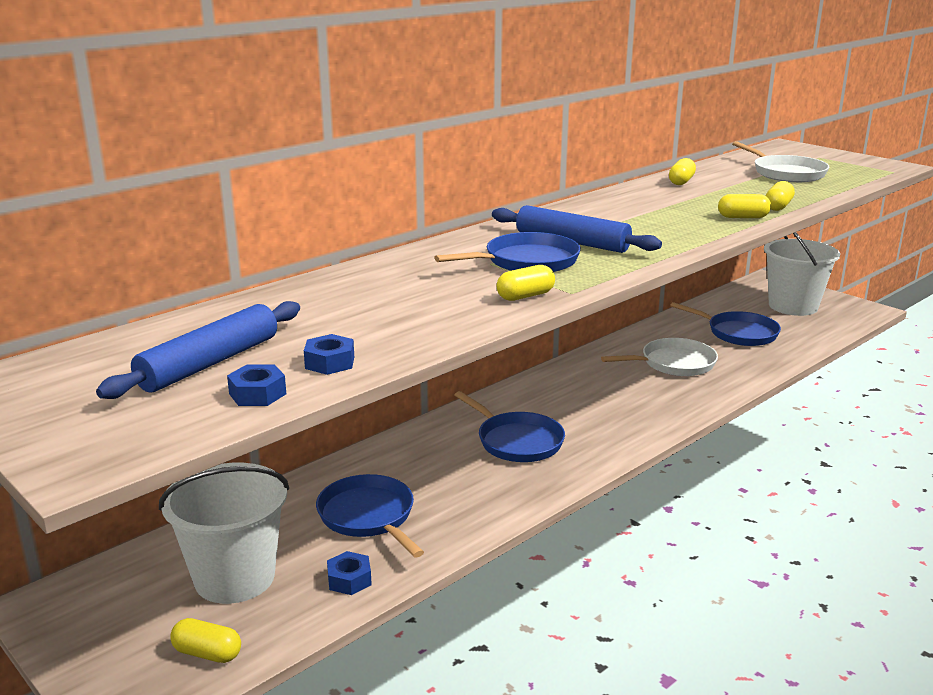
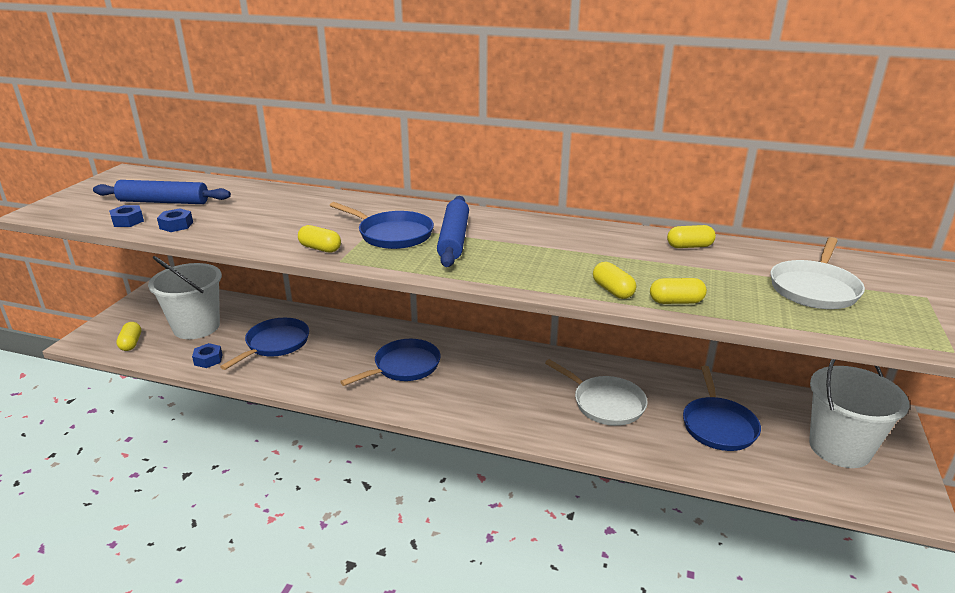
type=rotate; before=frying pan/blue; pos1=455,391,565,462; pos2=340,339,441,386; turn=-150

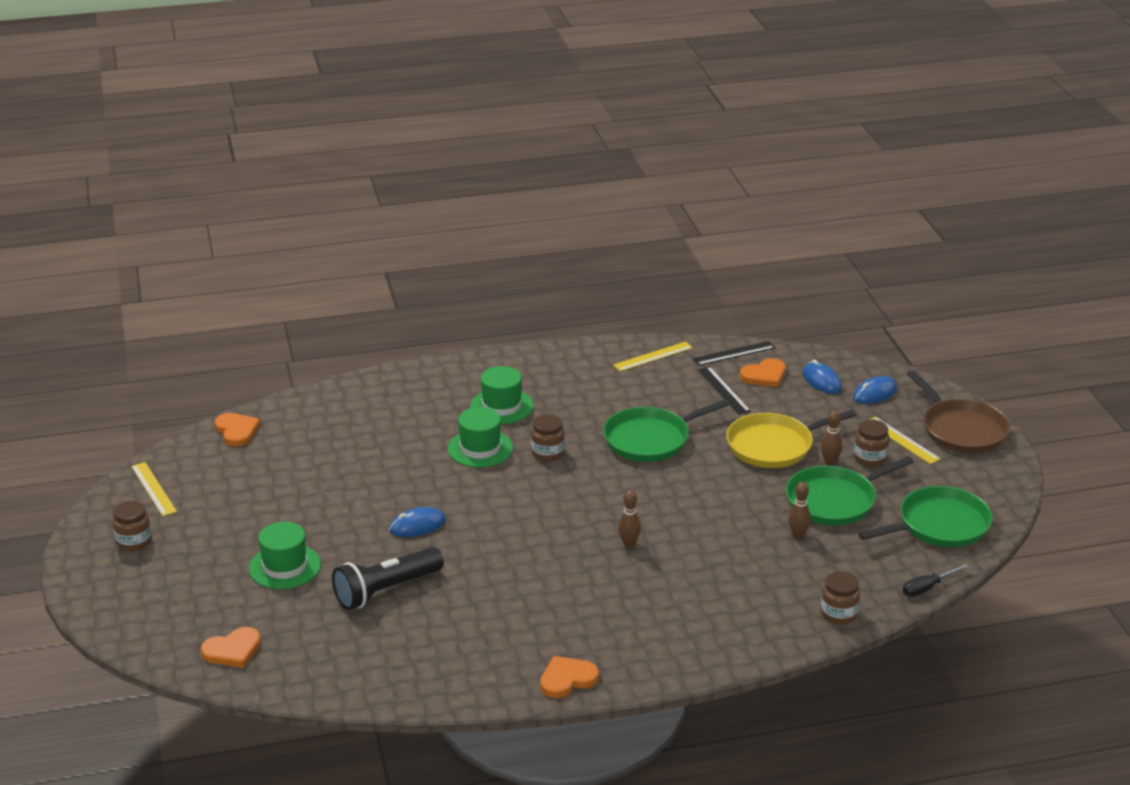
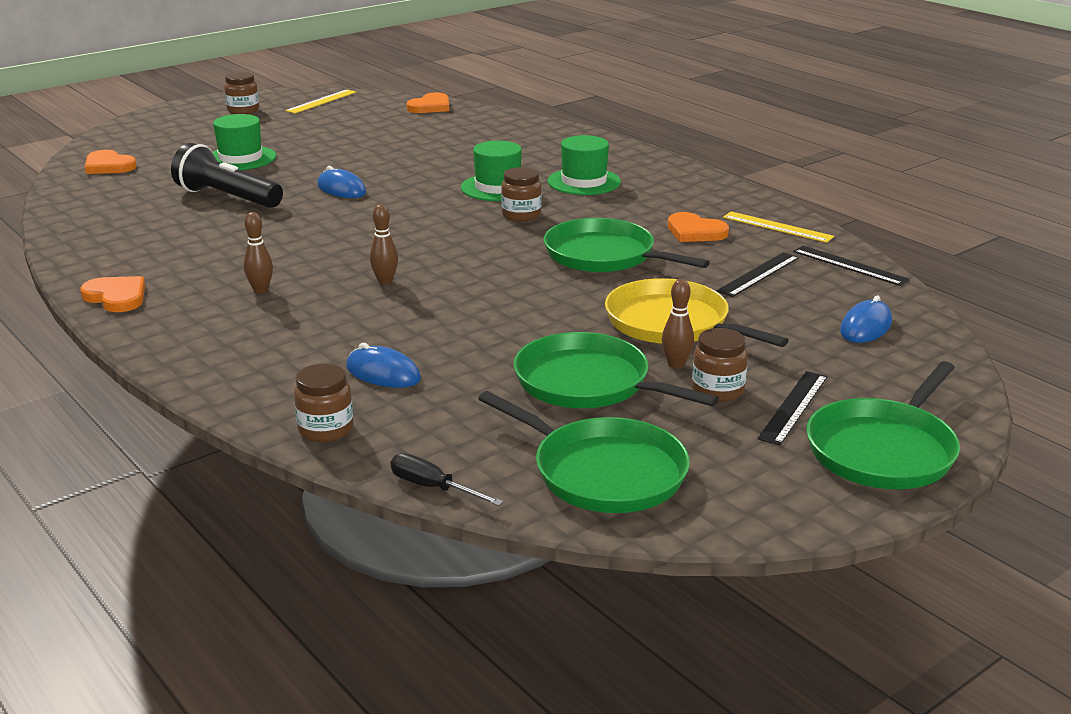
type=move; before=love heart/orange-coloured; pos1=740,358,786,387; pos2=668,212,729,242
type=move; before=skittle/dark brown; pos1=788,482,811,539; pos2=244,212,273,294
type=move; before=PC mouse/blue; pos1=853,376,897,404; pos2=346,343,421,388
type=recolor; before=straightedge/yellow; after=straightedge/jet-black; pos1=868,417,941,464; pos2=757,371,828,445
type=recolor; before=frying pan/dark brown; after=frying pan/leaf-green; pos1=907,371,1010,453; pos2=806,361,960,489

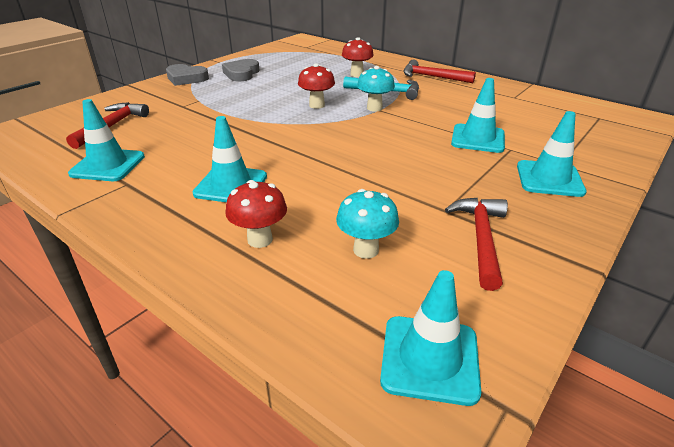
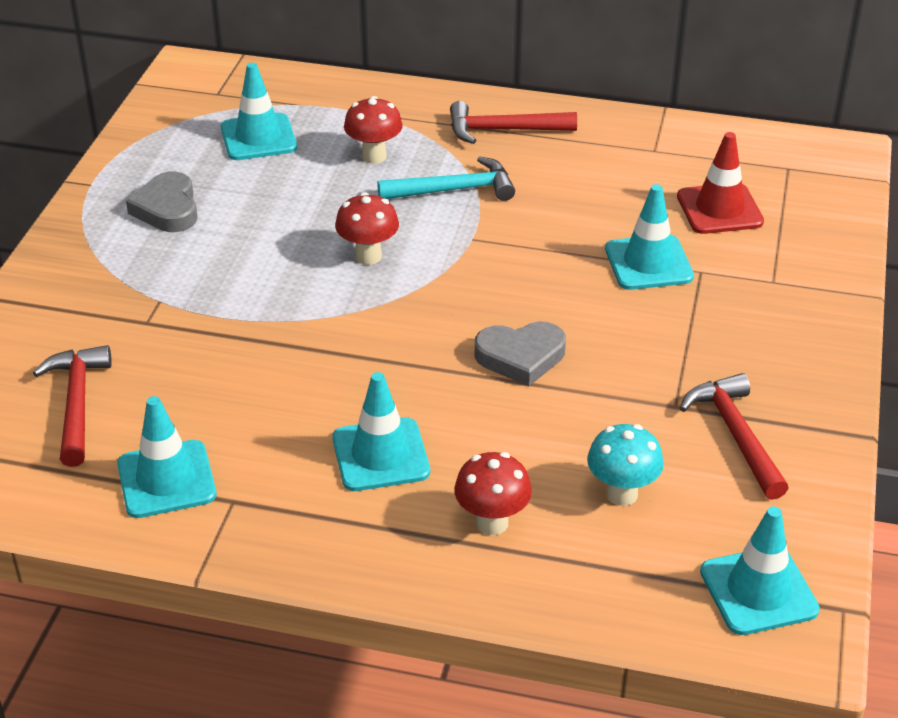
type=move; before=love heart/grey; pos1=166,64,209,86; pos2=475,321,566,386
type=delete; before=fungus/teal; pos1=357,66,395,111
type=move; before=road cone/teal; pos1=517,111,586,197; pos2=221,63,297,160
type=insert; after=road cone/crimson; pos2=677,132,764,234

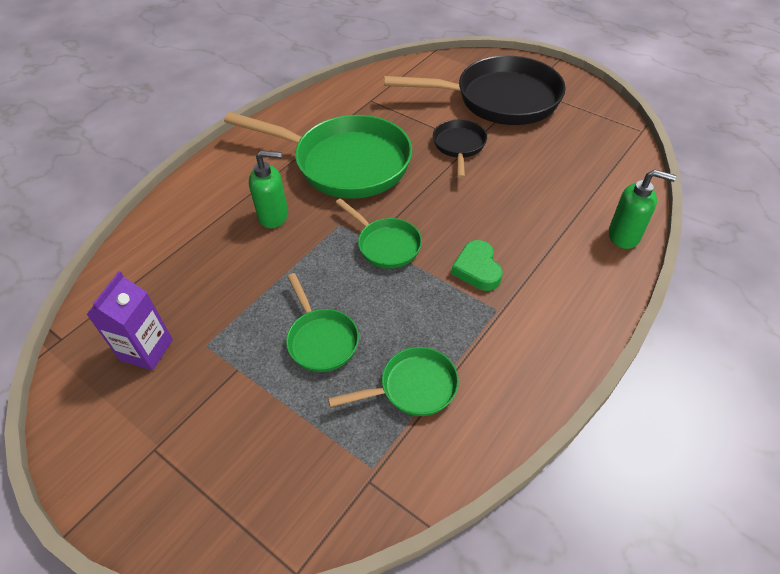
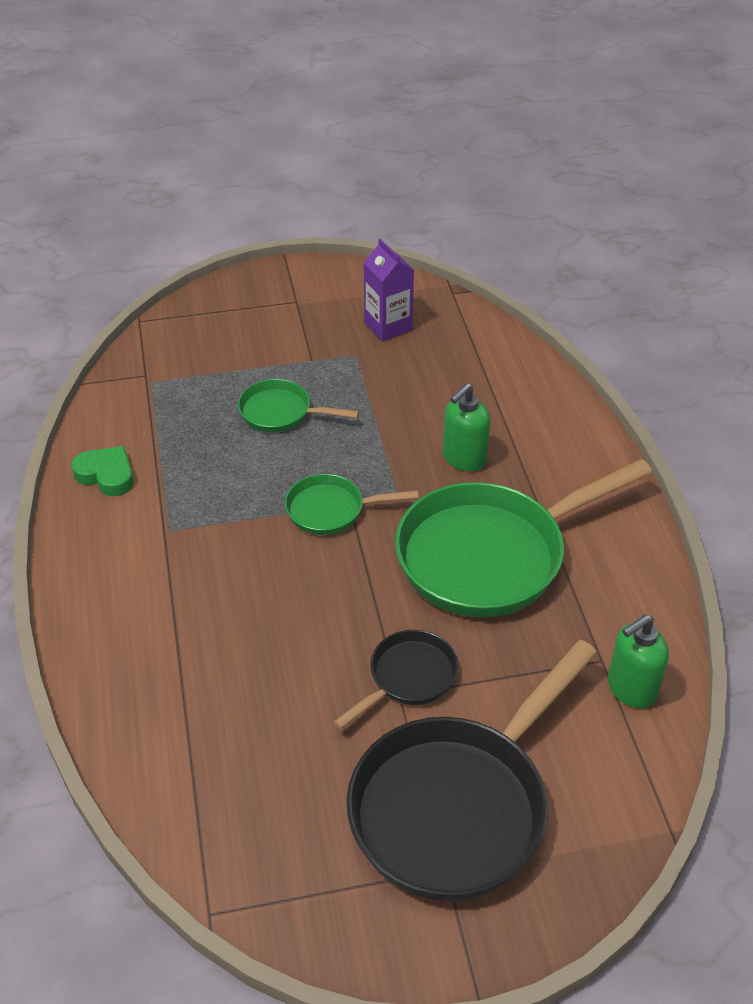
type=delete; before=frying pan/leaf-green; pos1=328,347,459,416
type=rotate; before=frying pan/jet-black; pos1=433,119,487,179; pos2=334,630,458,729; turn=-90
type=move; before=love heart/leaf-green; pos1=451,240,503,291; pos2=71,446,134,496
type=move; before=soap pump/leaf-green; pos1=609,170,676,249; pos2=608,614,669,708

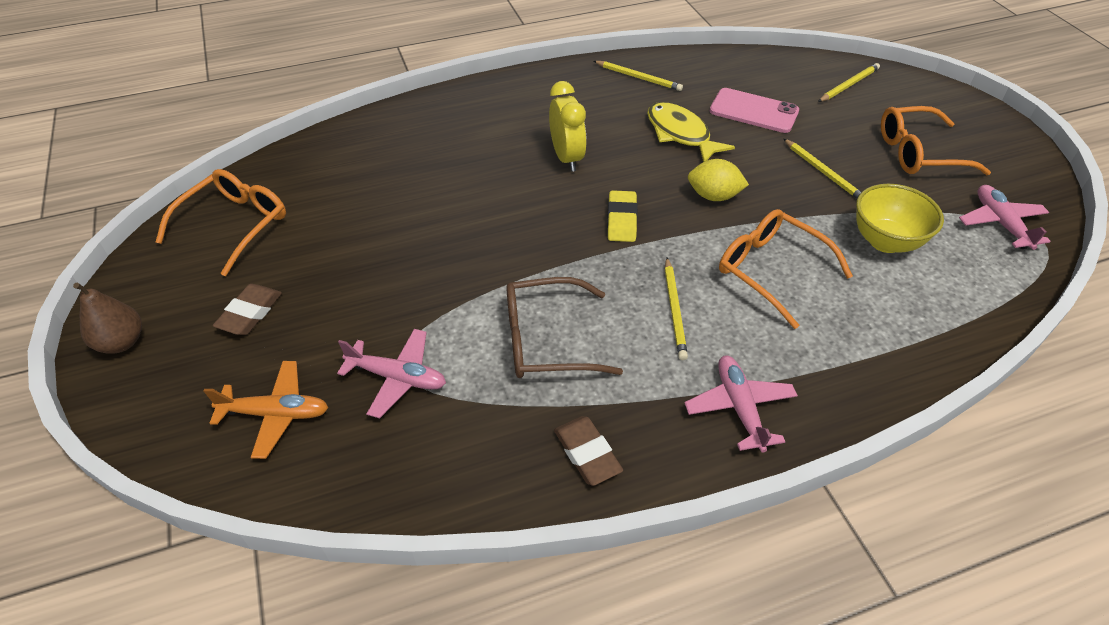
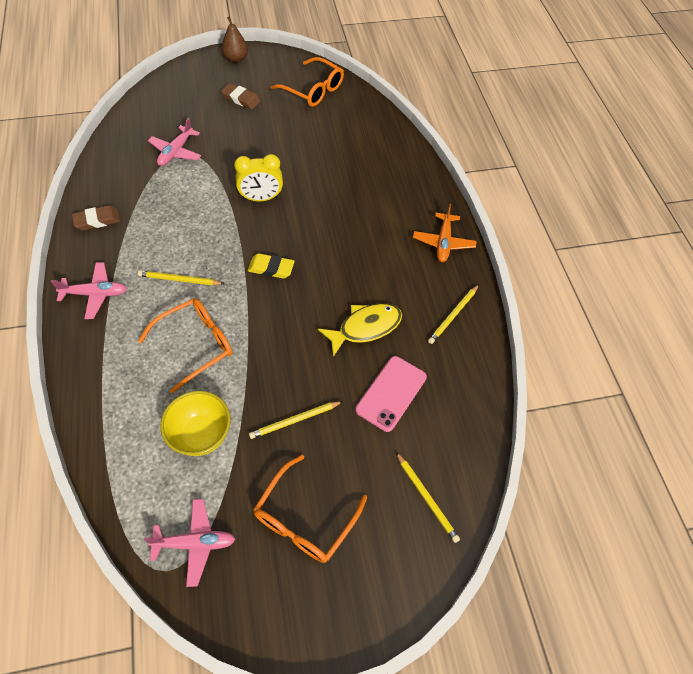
type=move; before=aeroplane/orange-coloured; pos1=204,361,328,459; pos2=413,204,477,262
type=delete; before=glasses/dark brown; pos1=506,277,623,378
type=move; before=bedside clock/yellow; pos1=549,81,587,172; pos2=234,154,283,201
type=delete; before=citrus fruit/yellow; pos1=688,159,749,201
type=rotate; before=glasses/orange-coloured; pos1=881,106,991,175; pos2=253,455,367,563; turn=-150

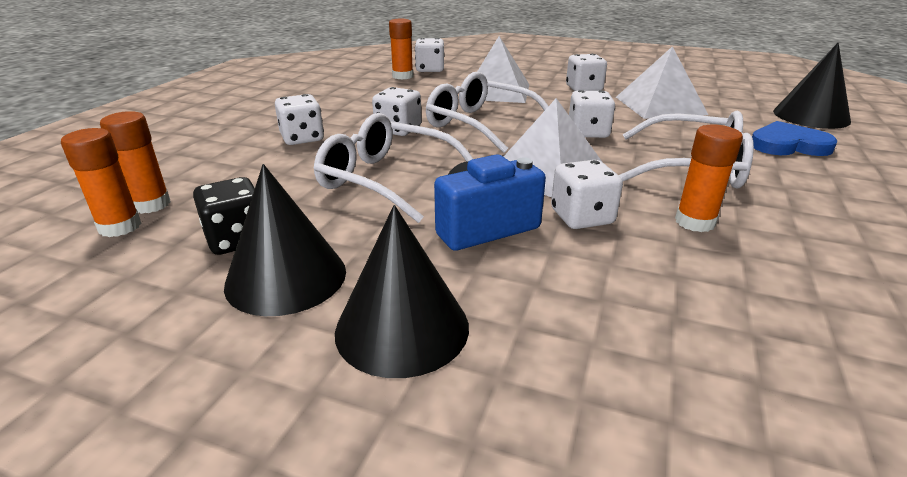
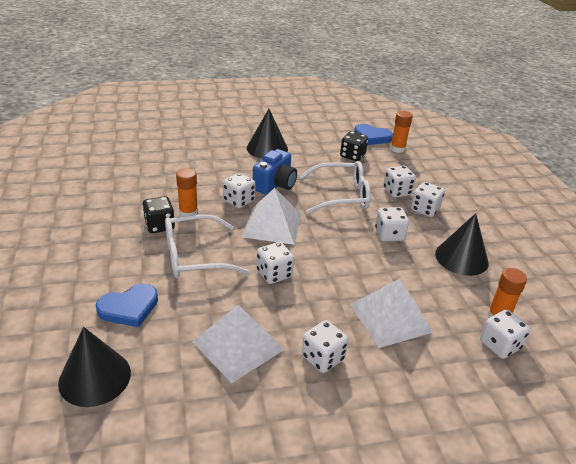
type=delete; before=stick of glue/orange-coloured; pos1=100,111,171,214
type=move; before=cone/jet-black; pos1=224,164,346,316; pos2=435,213,489,276
type=delete; before=glasses/snow-white; pos1=426,72,548,153
type=insert; after=die/jet-black; pos2=142,196,175,233
type=insert; after=love heart/blue; pos2=354,124,393,145
type=insert; after=die/snow-white; pos2=383,166,416,198

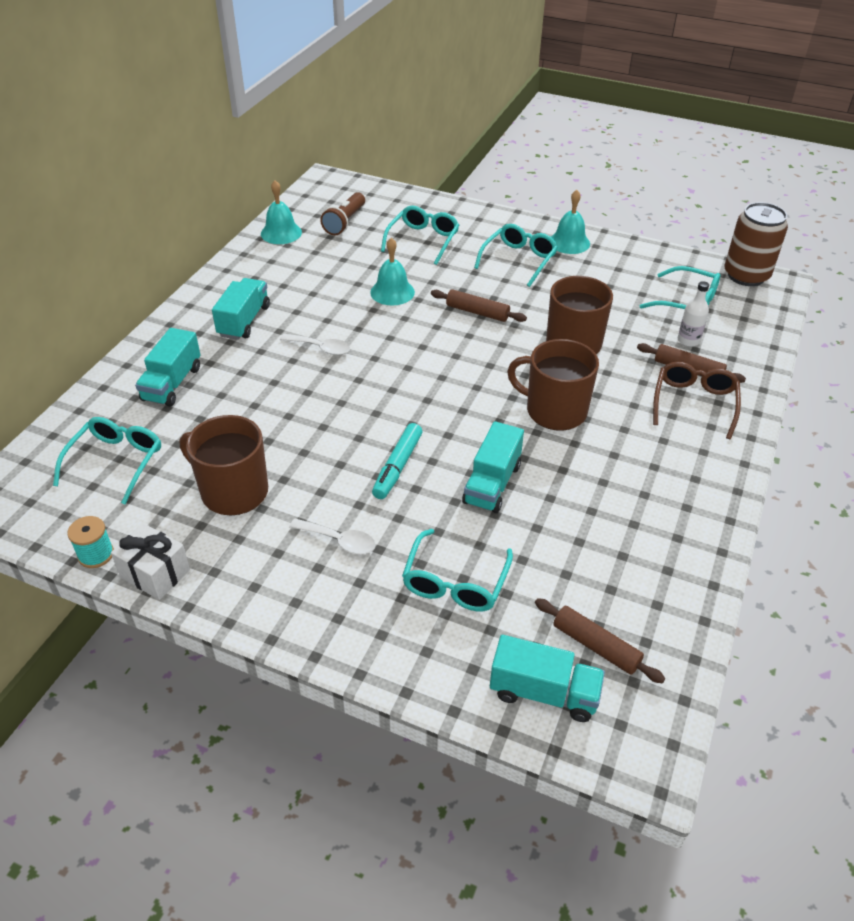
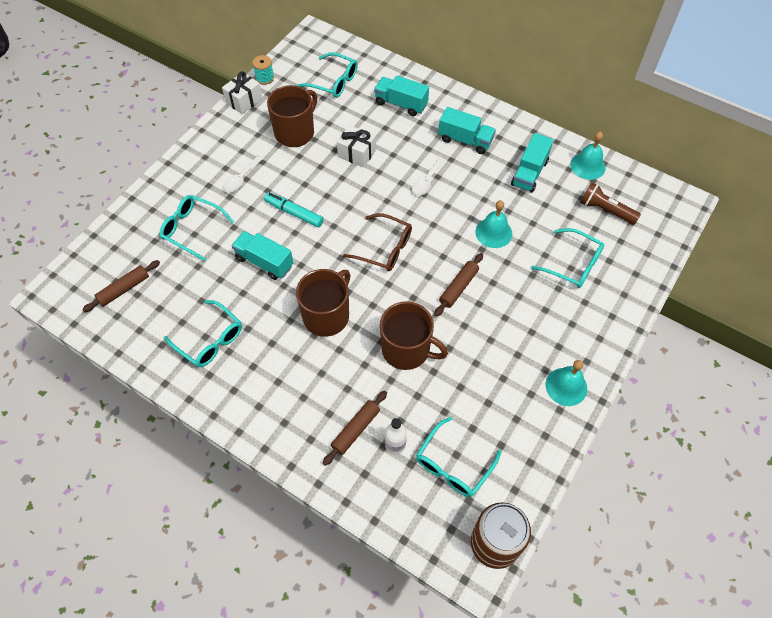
type=move; before=glasses/teal; pos1=474,224,558,287; pos2=164,300,242,367
type=move; before=truck/teal; pos1=490,635,605,722; pos2=511,133,553,193
type=move; before=glasses/dark brown; pos1=653,362,741,439; pos2=343,213,412,271
type=insert; after=gift/snow-white; pos2=337,125,376,168

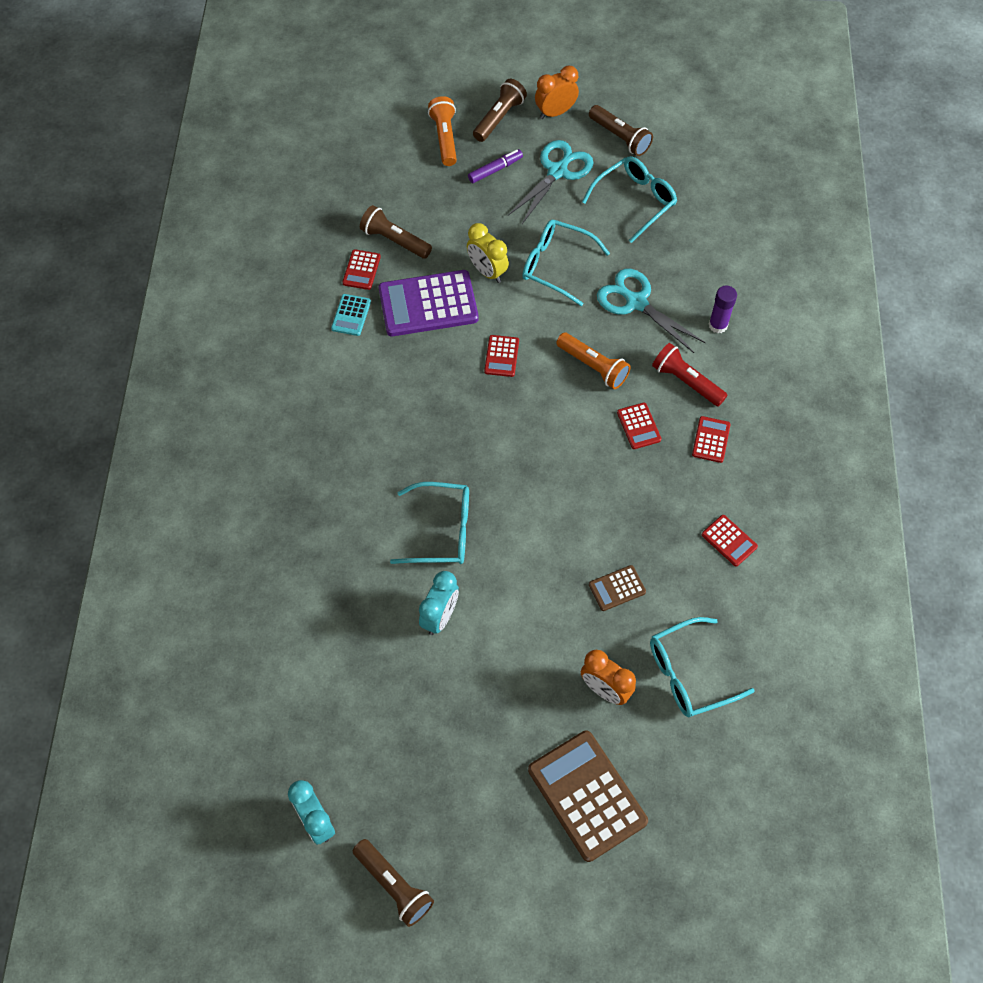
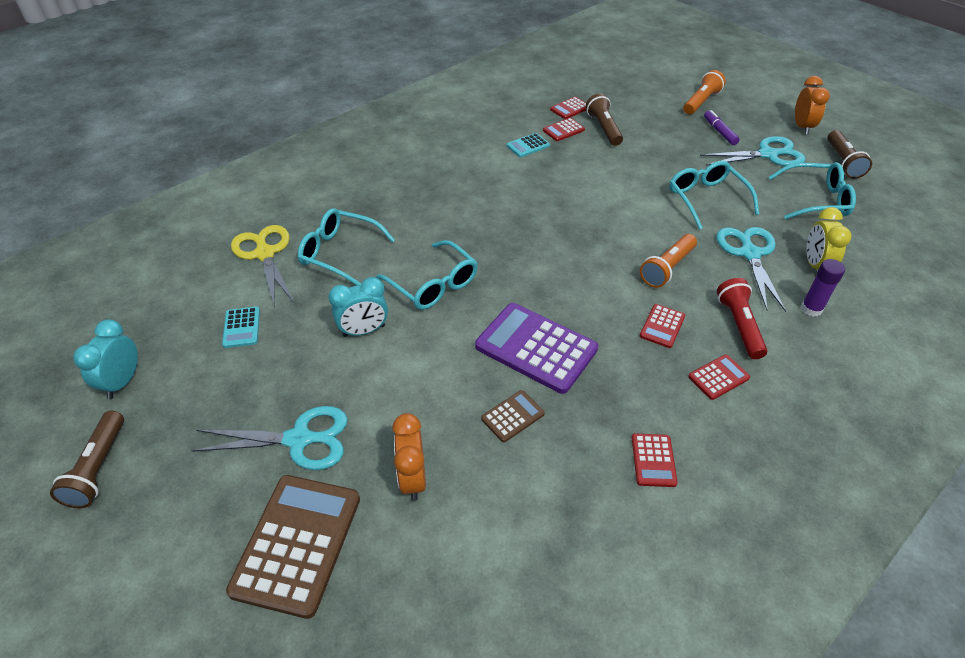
type=move; before=calculator/purple; pos1=379,270,478,336; pos2=475,303,598,394
type=move; before=bedside clock/yellow; pos1=467,223,509,283; pos2=806,207,852,270
type=rotate; before=marker/purple; pos1=468,149,523,183; pos2=704,110,740,145; turn=-120
type=delete; before=flashlight/dark brown; pos1=473,79,527,142
type=move; before=calculator/crimson; pos1=484,335,519,377; pos2=550,97,586,119
type=rotate; before=bedside clock/orange-coloured; pos1=535,66,579,119; pos2=795,76,830,135; turn=75
type=rotate; before=flashlight/orange-coloured; pos1=556,332,631,389; pos2=640,234,697,288; turn=45
type=rotate; before=calculator/dark brown; pos1=589,565,646,611; pos2=481,390,545,442; turn=120
type=move; before=glasses/teal; pos1=650,617,755,717; pos2=298,208,395,285
type=insert; after=scissors/teal; pos2=191,406,348,470
type=insert; after=calculator/teal; pos2=222,307,260,348
type=insert; after=scissors/yellow; pos2=231,225,294,307

